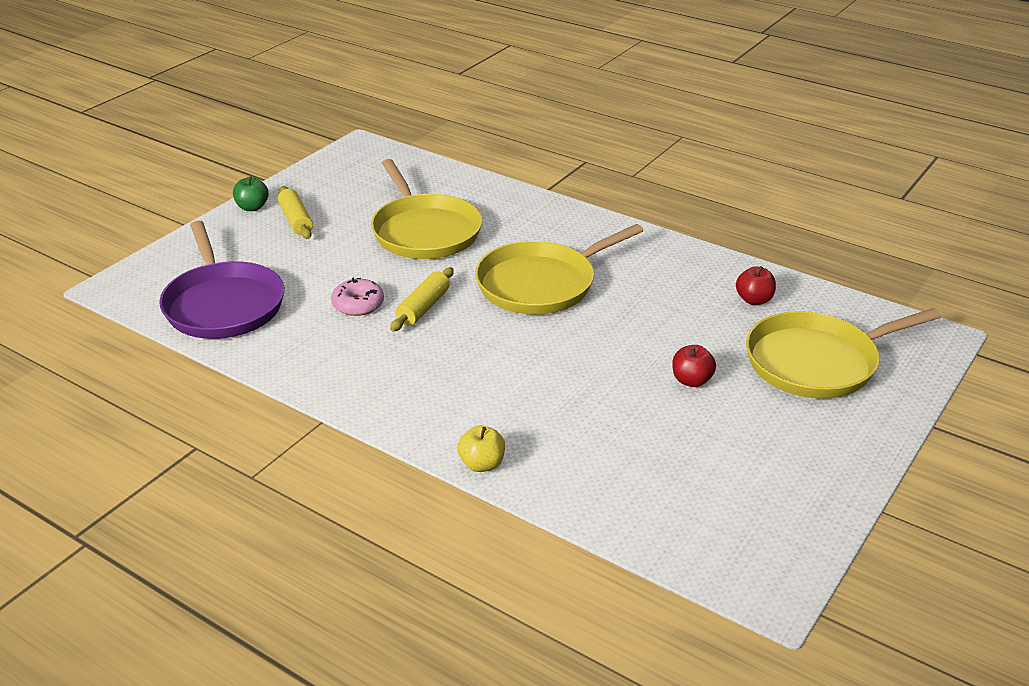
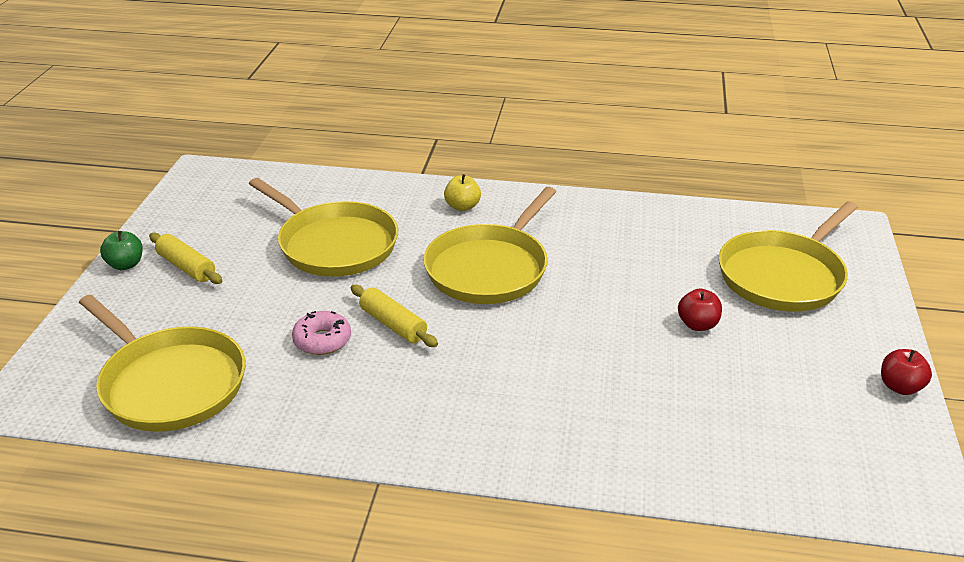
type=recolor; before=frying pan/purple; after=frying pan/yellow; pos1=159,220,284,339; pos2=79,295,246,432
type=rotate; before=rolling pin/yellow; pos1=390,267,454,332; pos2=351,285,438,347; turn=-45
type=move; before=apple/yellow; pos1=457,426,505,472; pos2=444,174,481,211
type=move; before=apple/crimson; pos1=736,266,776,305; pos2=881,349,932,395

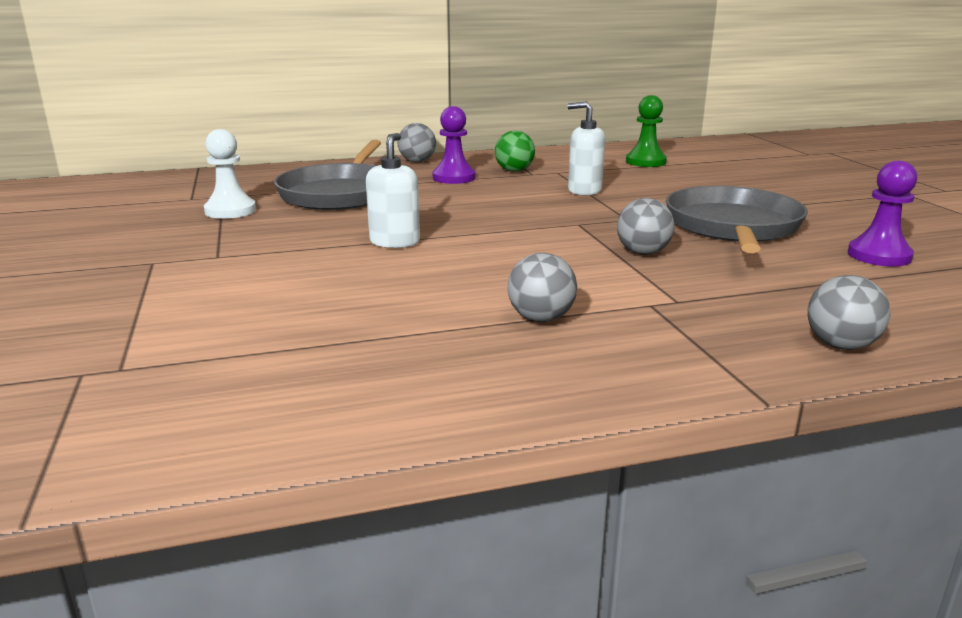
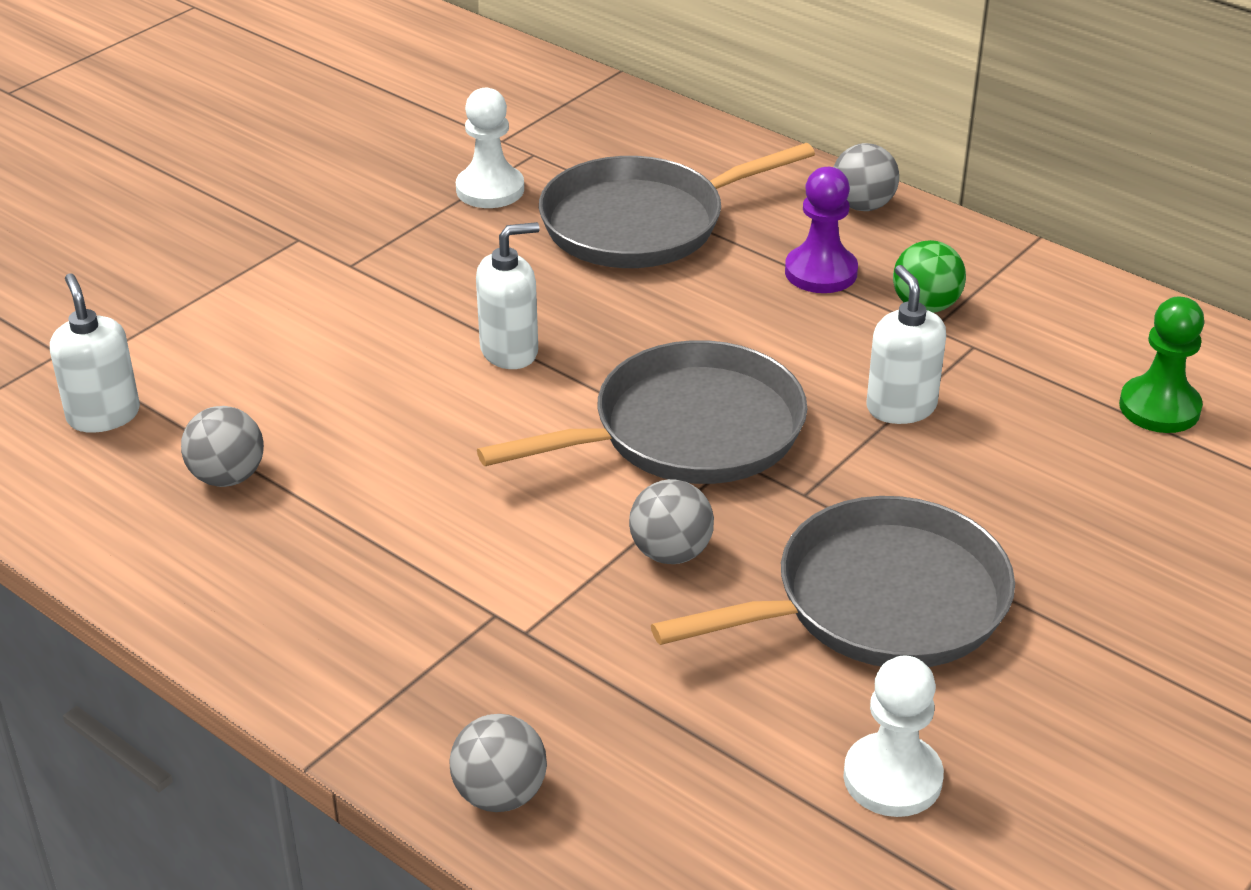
type=move; before=sphere/grey; pos1=508,253,577,322; pos2=181,406,264,487
type=recolor; before=chess pawn/purple; after=chess pawn/snow-white; pos1=848,161,917,267; pos2=843,656,944,817
type=insert; after=soap pump/snow-white; pos2=50,273,140,433
type=insert; after=frying pan/grey; pos2=477,340,807,484

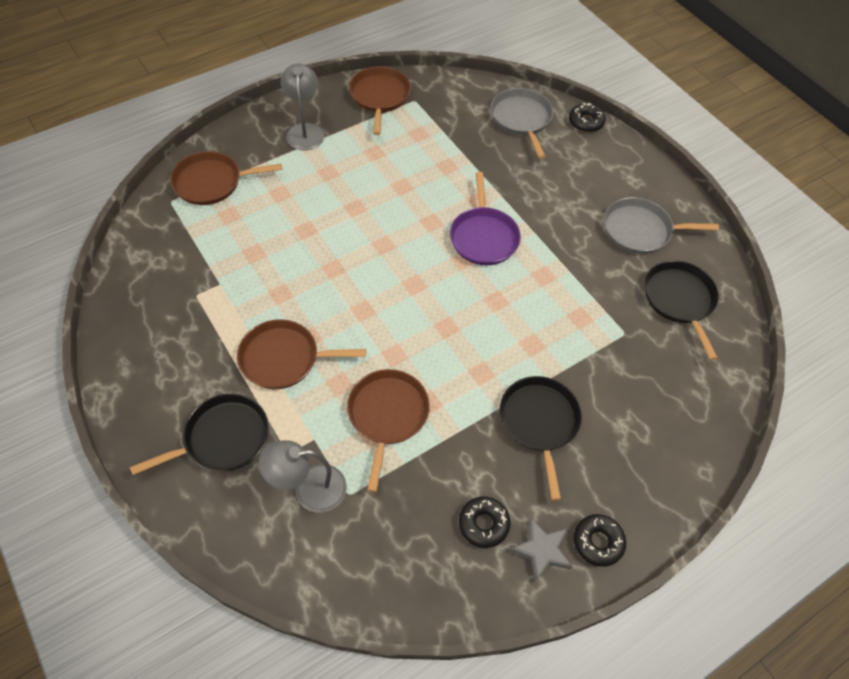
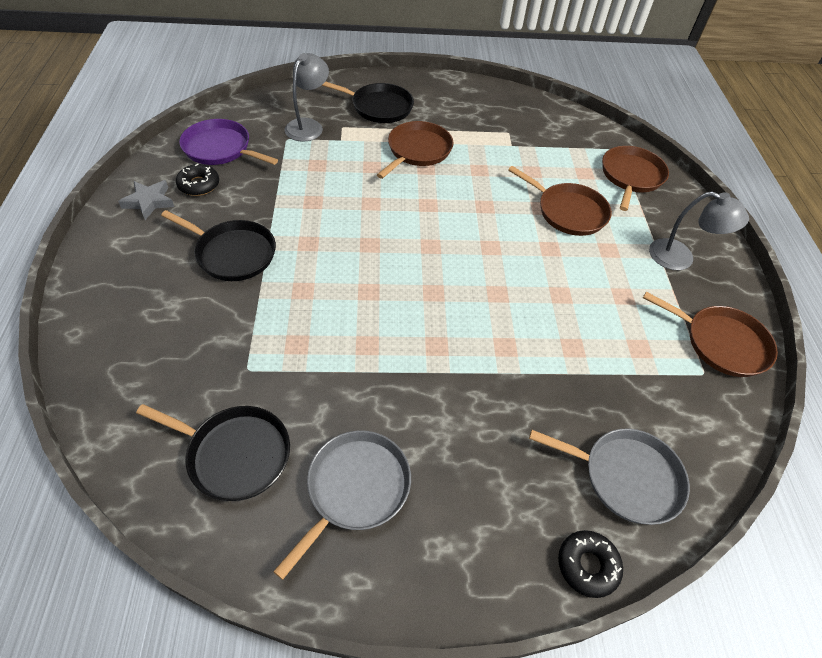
type=rotate; before=frying pan/jet-black; pos1=130,394,269,475; pos2=321,81,414,123; turn=-75
type=move; before=frying pan/dark brown; pos1=347,369,430,492; pos2=508,166,612,236
type=move; before=frying pan/purple; pos1=450,172,521,265; pos2=179,119,278,165
type=delete; before=doughnut/jet-black; pos1=574,514,626,567

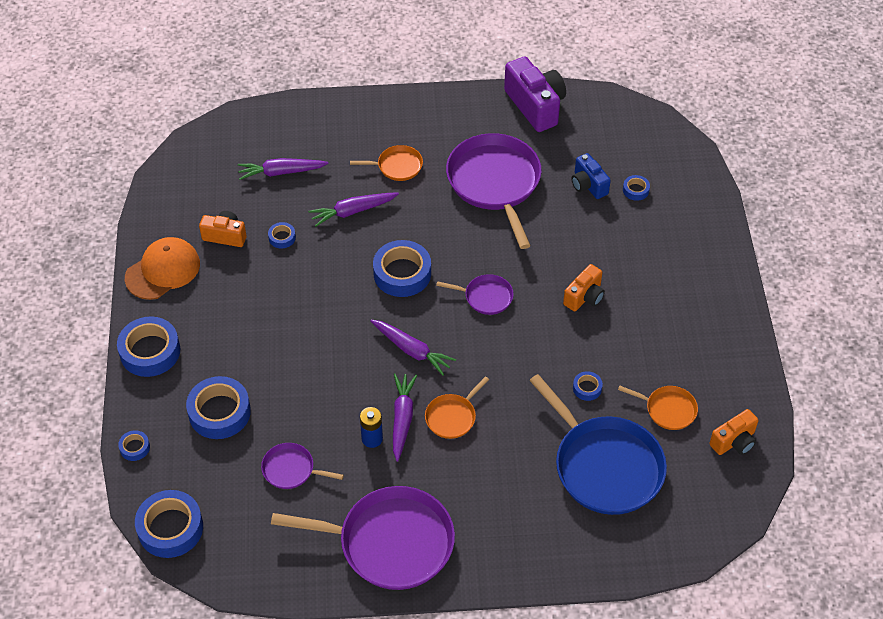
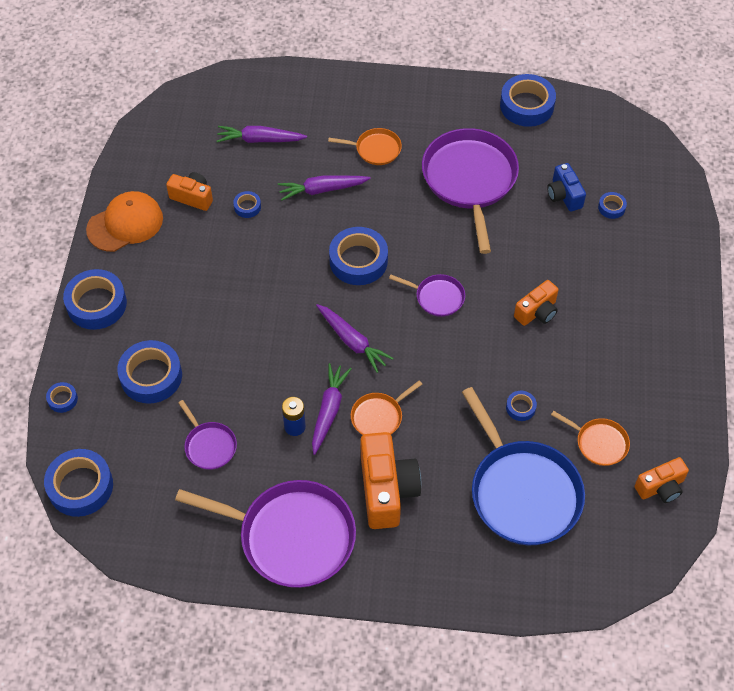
type=rotate; before=frying pan/purple; pos1=261,443,344,489; pos2=178,400,237,470; turn=-150
type=replace; before=photo camera/purple; after=sticky tape/blue; pos1=504,56,566,132; pos2=500,74,556,127
type=insert; after=photo camera/orange-coloured; pos2=361,432,421,529

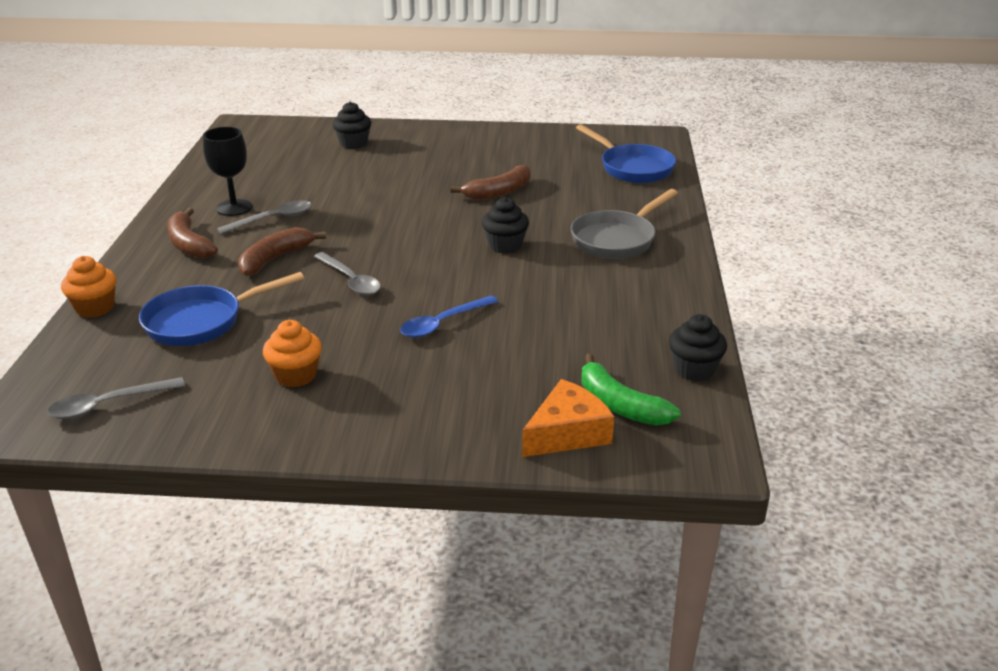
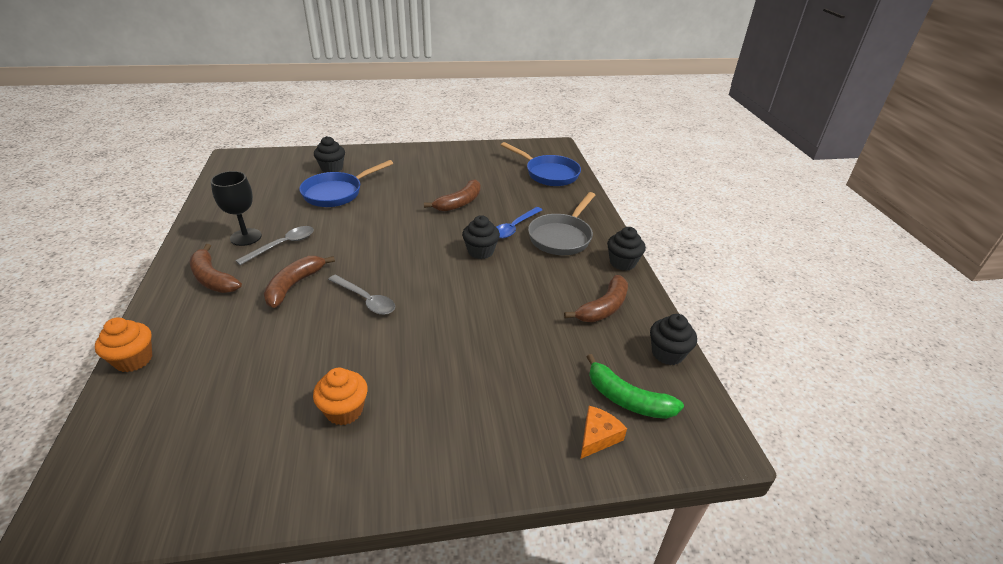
type=delete; before=spoon/grey; pos1=47,377,185,419
type=move; before=frying pan/blue; pos1=139,272,304,346; pos2=299,160,393,207
type=move; before=spoon/blue; pos1=400,296,499,338; pos2=496,207,542,238
type=resize; before=piece of cheese/orange-coloured; pos1=522,379,614,457; pos2=581,406,627,459; scale=0.66
type=insert; after=toy banana/dark brown; pos2=564,275,628,322
type=insert; after=cupcake/jet-black; pos2=607,227,646,271

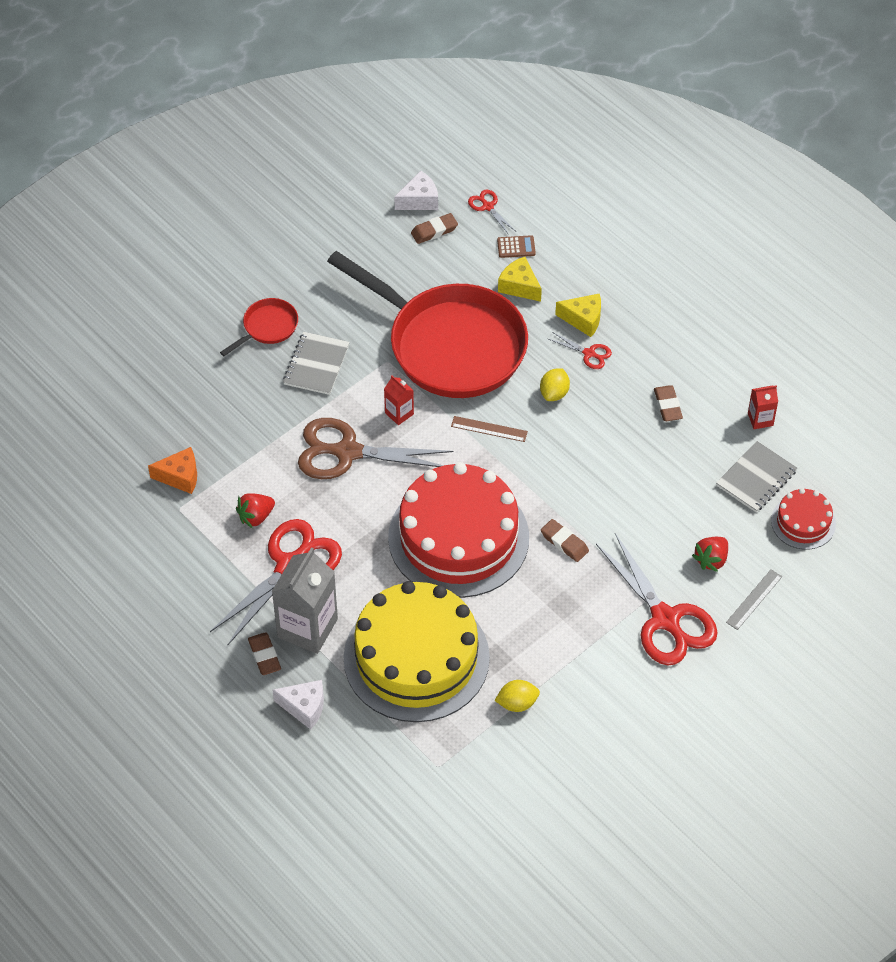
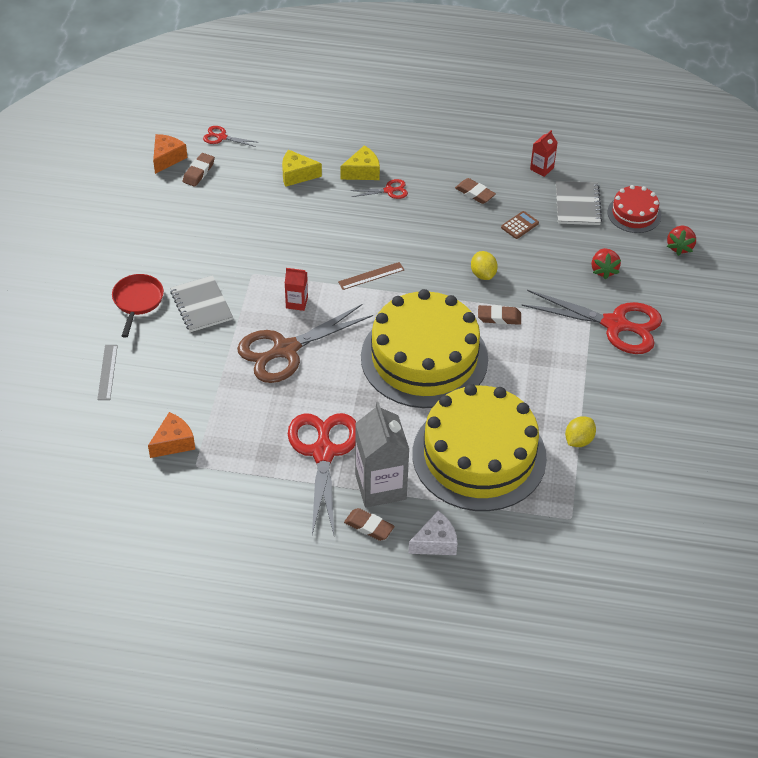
type=move; before=berry/crimson; pos1=236,493,275,528; pos2=667,226,696,256
type=delete; before=frying pan/crimson; pos1=327,251,528,398
type=recolor; before=layer cake/crimson; after=layer cake/yellow; pos1=388,462,529,598; pos2=361,289,488,408
type=recolor; before=piece of cheese/snow-white; after=piece of cheese/orange-coloured; pos1=394,171,438,210; pos2=153,134,188,174
type=move; before=calculator/dark brown; pos1=497,235,536,258; pos2=501,211,539,239
type=move; before=citrus fruit/yellow; pos1=540,369,570,401; pos2=471,251,498,280
type=move; before=straightedge/grey; pos1=726,569,782,630; pos2=97,345,118,400

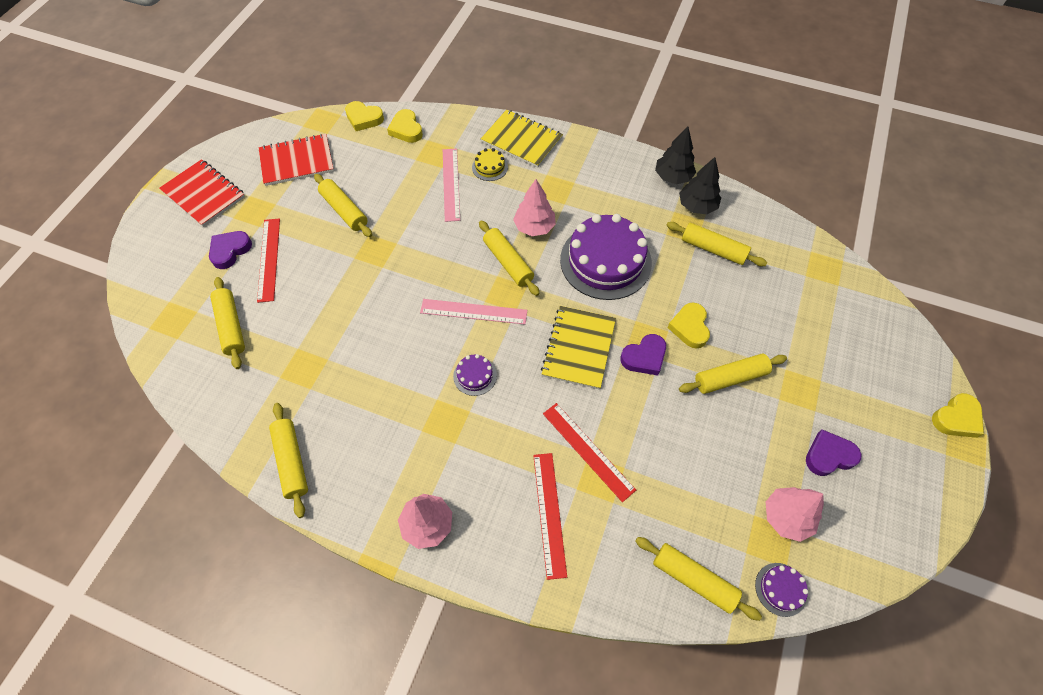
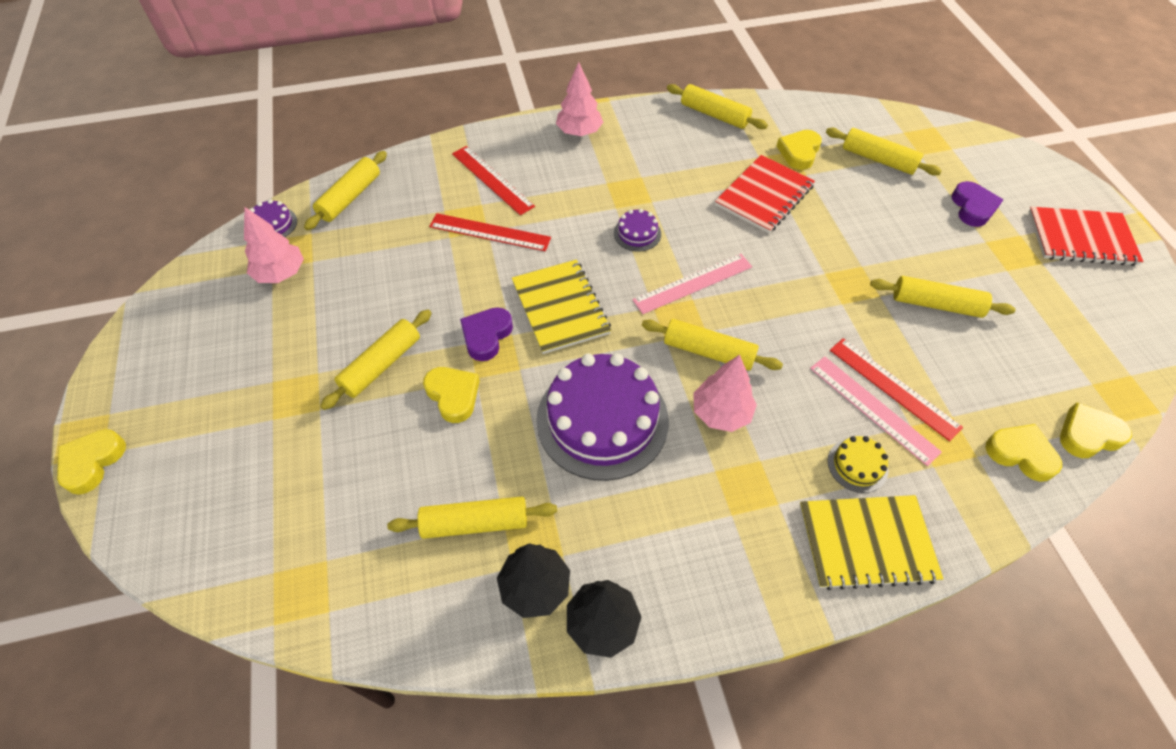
type=move; before=straightedge/crimson; pos1=257,218,280,303; pos2=830,338,963,441
type=move; before=exercise book/crimson; pos1=259,134,334,186; pos2=715,155,815,233
type=rotate; before=rolling pin/yellow; pos1=636,537,762,621; pos2=304,151,387,230; turn=-60
type=delete; before=love heart/purple; pos1=806,430,862,476
type=insert; after=love heart/yellow; pos2=777,130,822,170

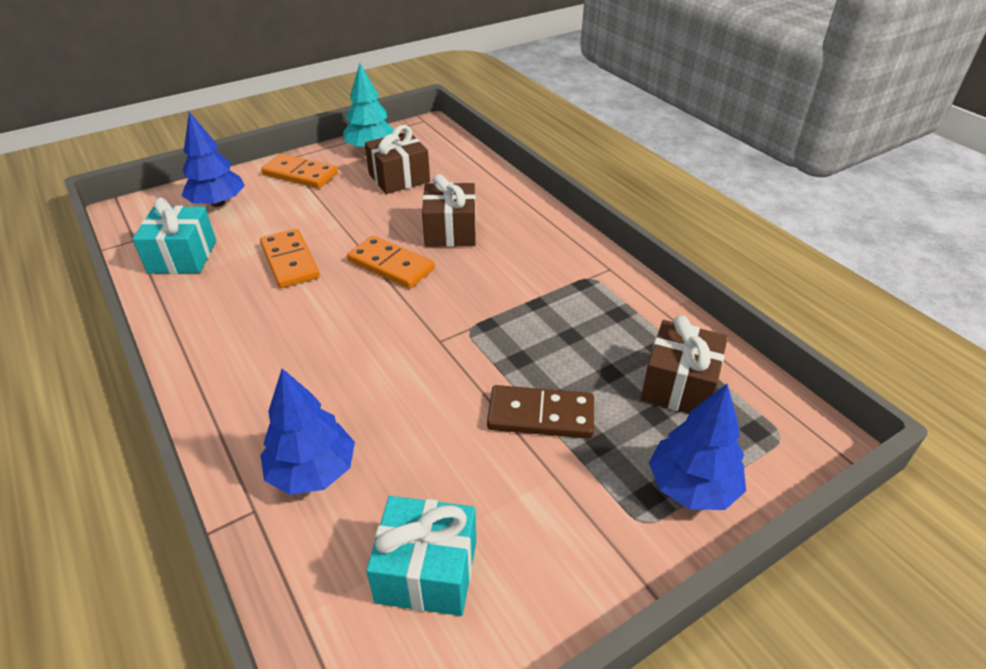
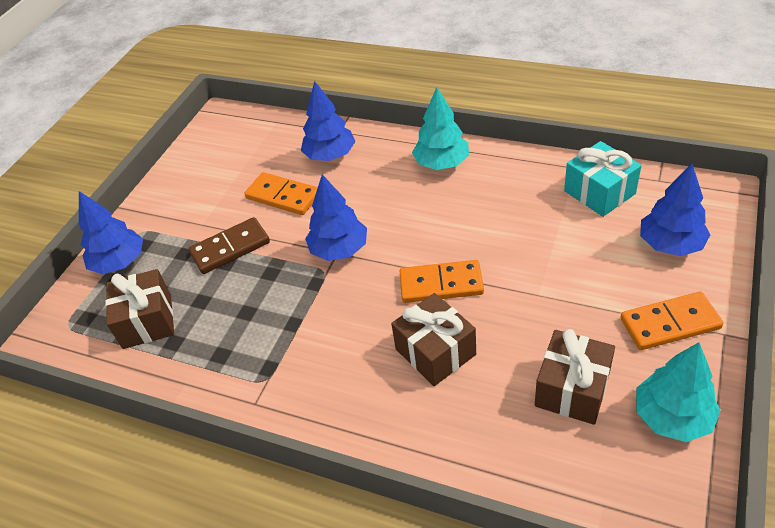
type=move; before=domino/orange-coloured; pos1=260,229,320,288; pos2=244,172,318,215
type=delete; before=gift/teal; pos1=366,496,476,616
type=insert; after=fir tree/blue; pos2=305,174,367,261
type=insert; after=fir tree/teal; pos2=412,87,469,170

